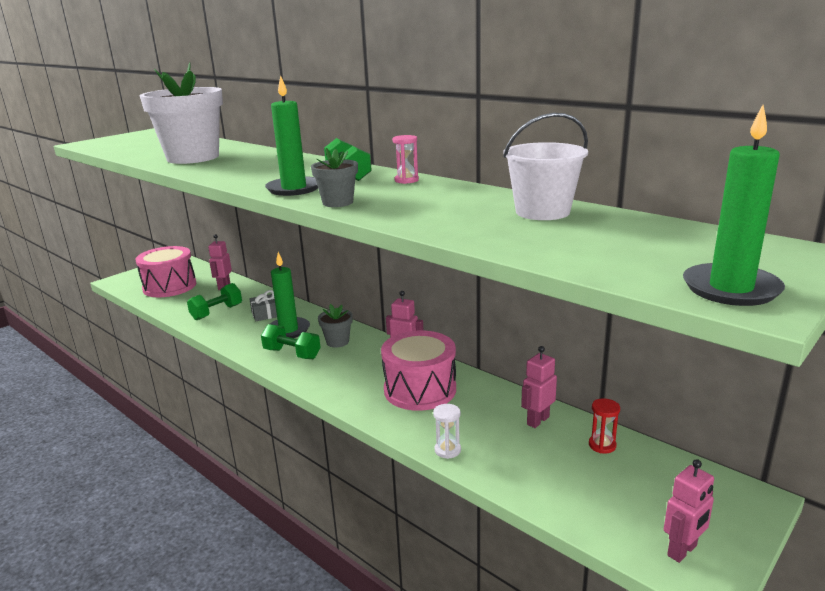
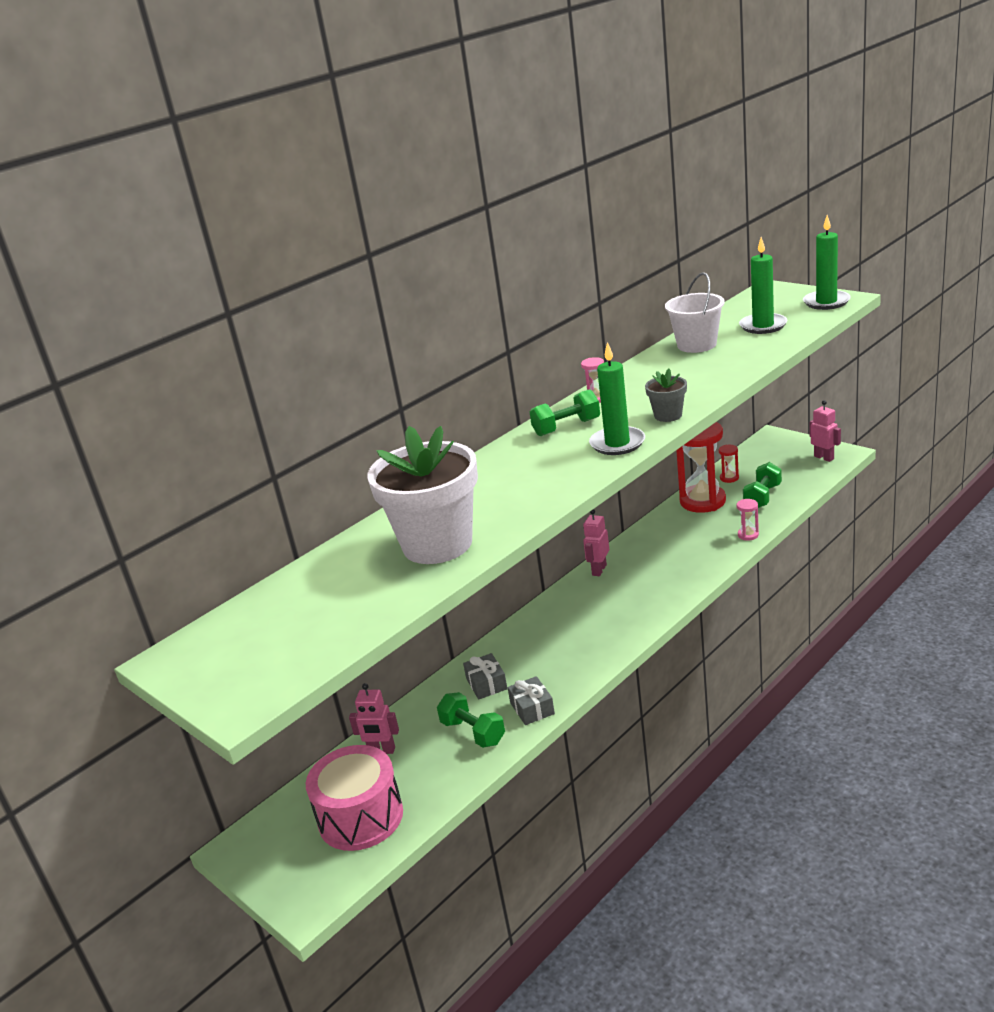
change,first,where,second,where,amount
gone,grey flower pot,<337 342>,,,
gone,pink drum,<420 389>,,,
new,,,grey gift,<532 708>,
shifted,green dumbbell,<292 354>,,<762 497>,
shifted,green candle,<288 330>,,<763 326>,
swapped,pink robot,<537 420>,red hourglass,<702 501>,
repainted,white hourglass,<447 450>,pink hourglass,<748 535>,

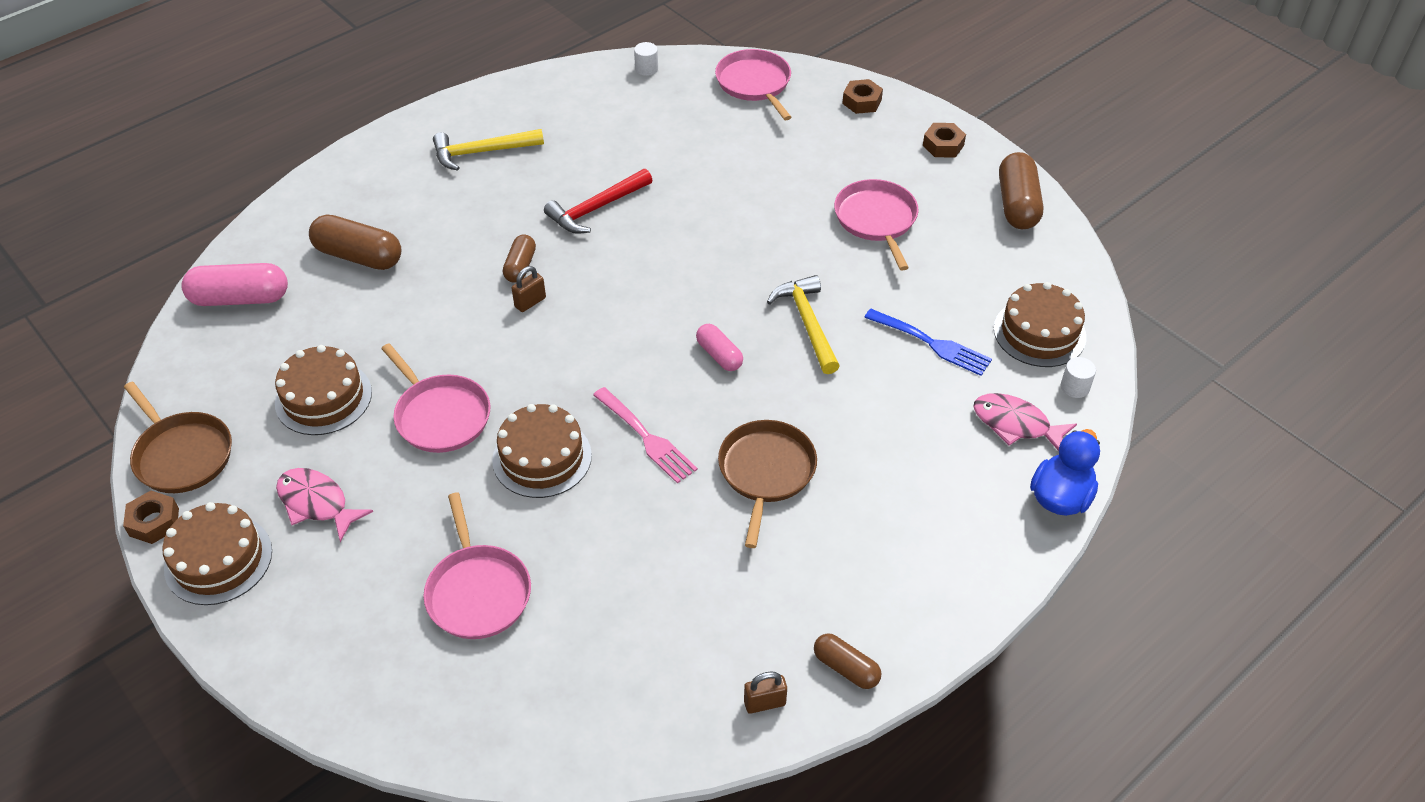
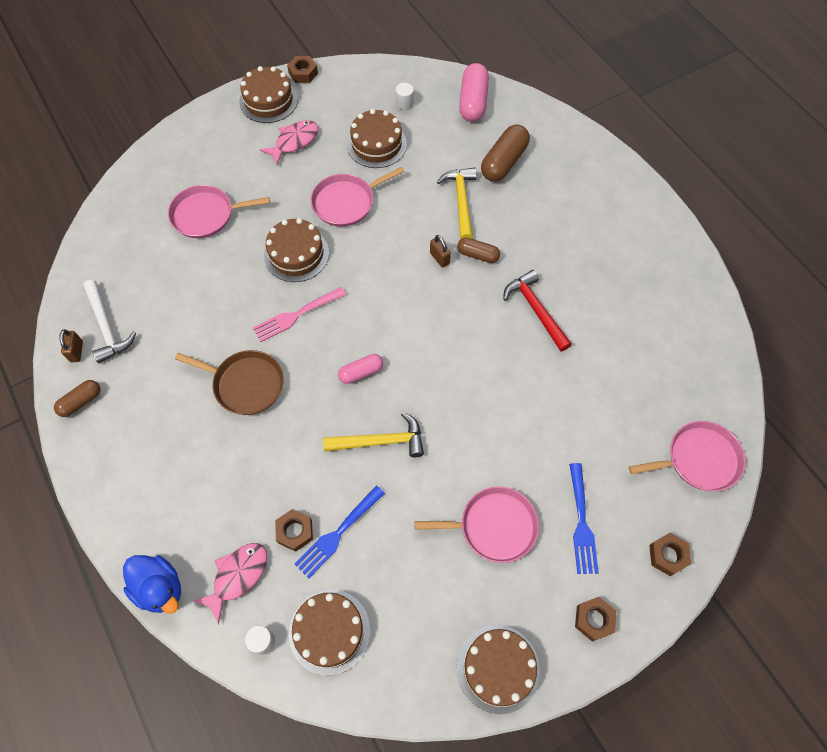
change,first,where,second,where,amount
gone,brown pan,<182 454>,,,
new,,,white hammer,<107 327>,
new,,,brown nut,<295 531>,
new,,,blue fork,<581 523>,
shifted,yellow hammer,<482 152>,,<461 201>,
shifted,white cylinder,<646 68>,,<404 103>,
swapped,brown capsule,<1017 204>,brown cake,<498 668>,

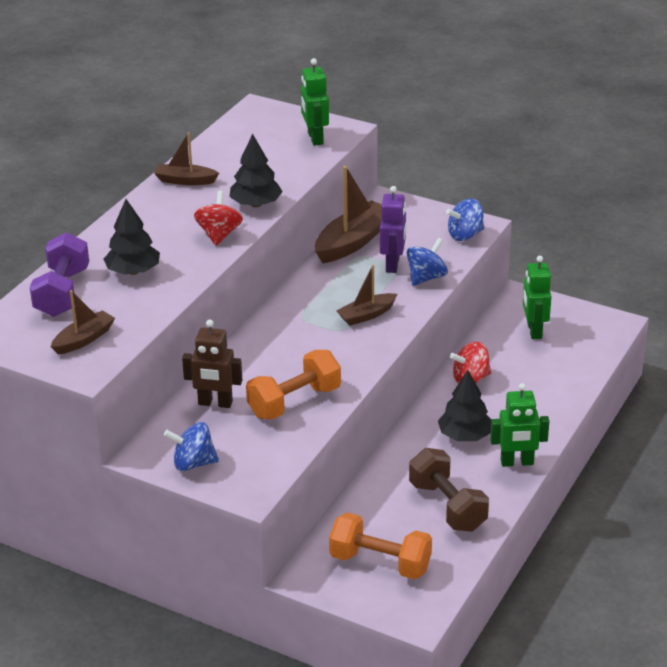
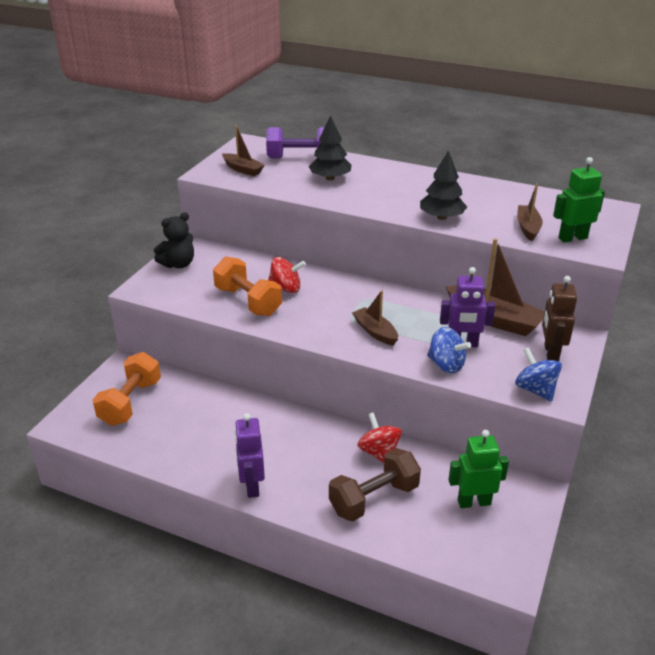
change,first,where,second,where,amount
gone,black tree,<465 435>,,,
shifted,brown boat,<185 180>,,<528 227>,
shifted,brown robot,<215 403>,,<550 353>,
shifted,red spinning top,<219 234>,,<286 289>,
shifted,brown dumbbell,<447 506>,,<374 498>,
swapped,blue spinning top,<193 463>,black teddy bear,<178 264>,
repainted,green robot,<517 462>,purple robot,<252 486>,

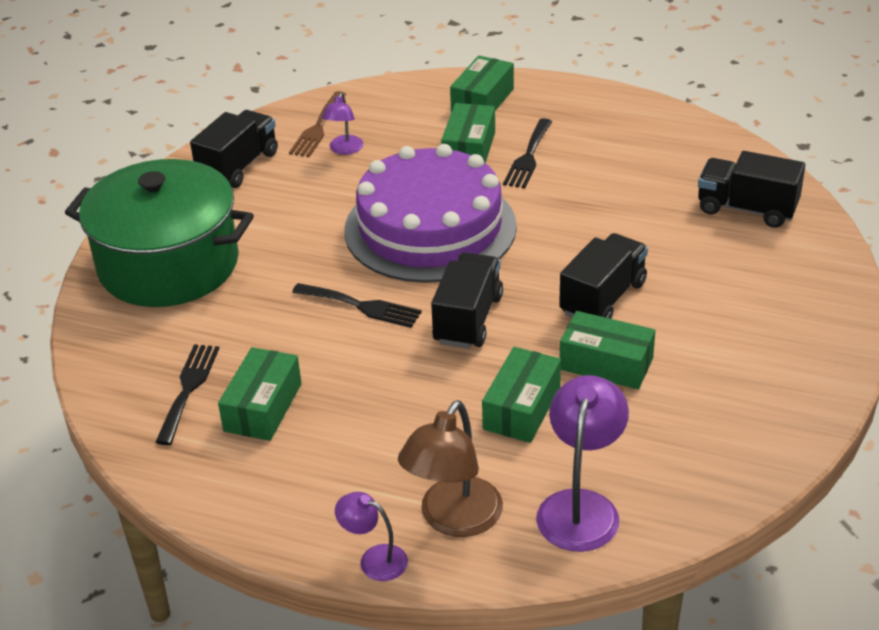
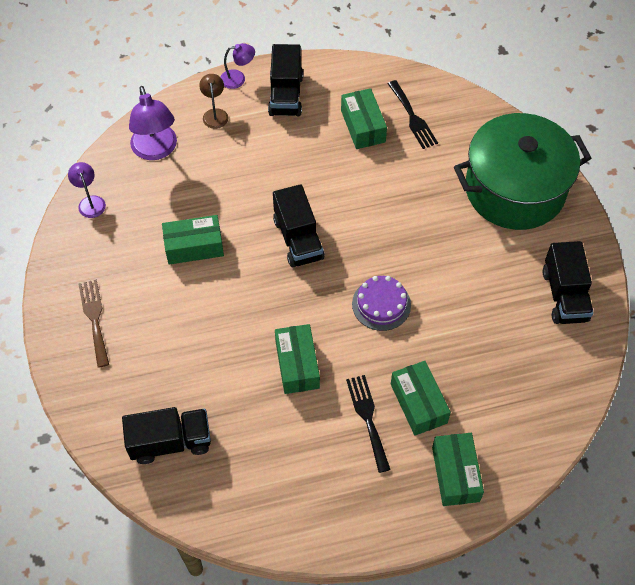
change,first,where,second,where,amount
gone,black fork,<362 306>,,,
shifted,brown fork,<318 128>,,<94 319>,
shifted,purple lamp,<344 150>,,<90 202>,
shifted,green box,<522 408>,,<297 365>,
shifted,black truck,<603 298>,,<286 95>,
scaled,purple cake,<430 228>,,<381 304>,x0.44
scaled,brown lamp,<453 520>,,<215 114>,x0.56

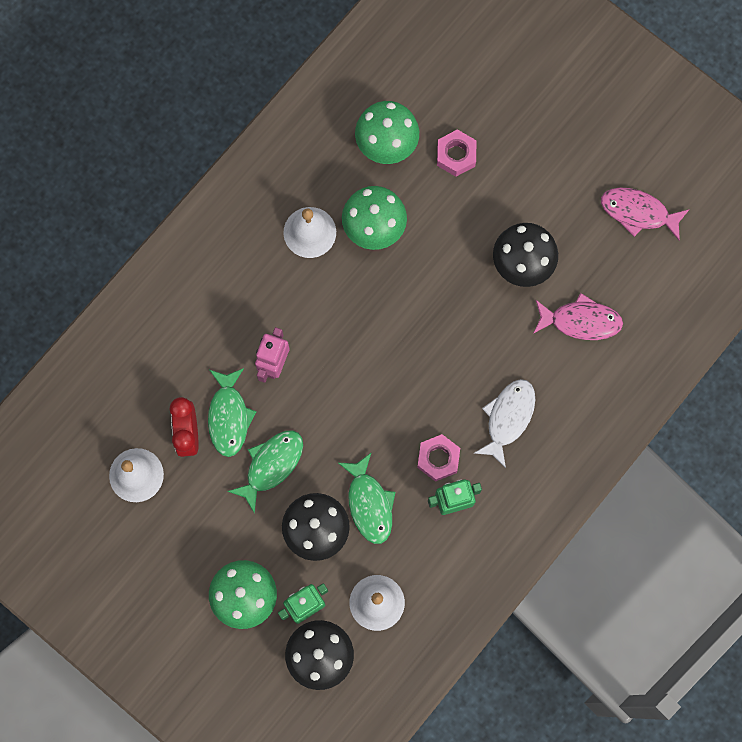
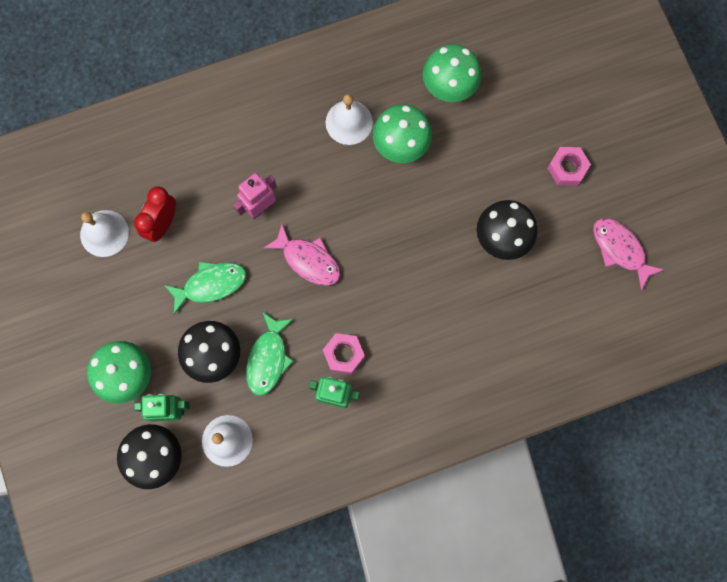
change,first,where,second,where,amount
gone,green fish,<229 416>,,,
gone,white fish,<508 418>,,,
shifted,pink nut,<456 155>,,<567 168>,
shifted,pink fish,<581 321>,,<308 260>,

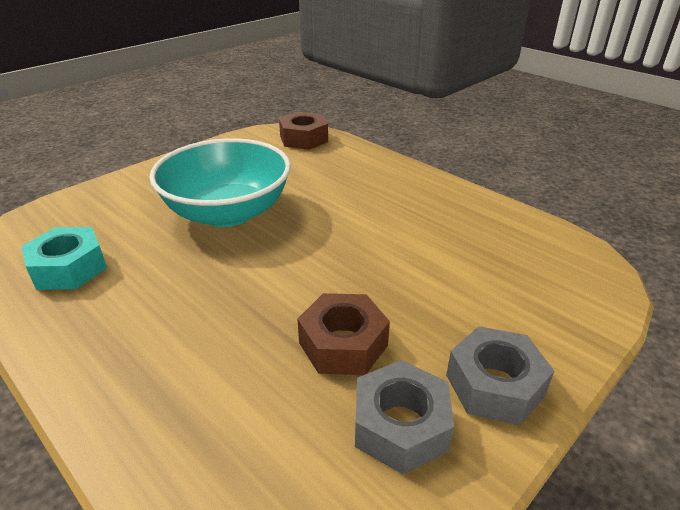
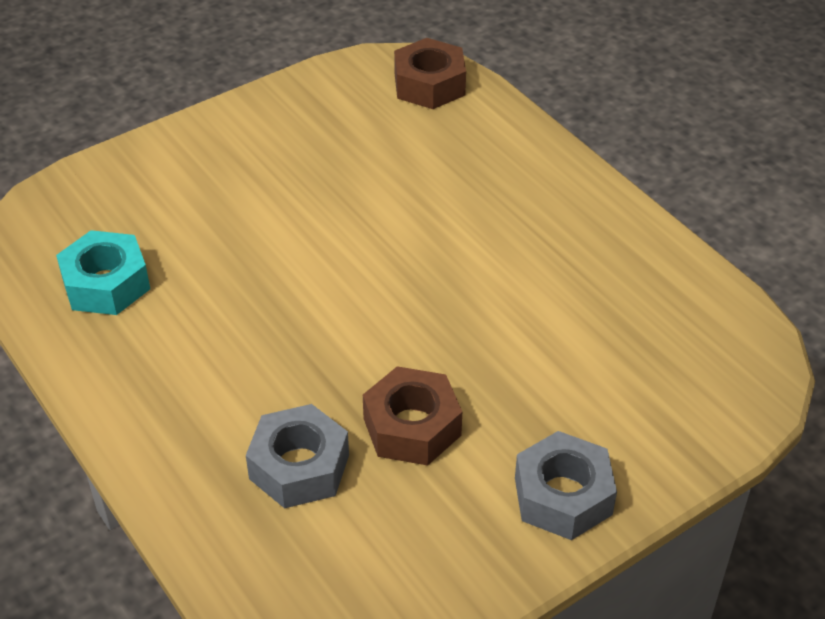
change,first,where,second,where,amount
gone,turquoise bowl,<228 212>,,,
shifted,grey nut,<400 426>,,<299 467>,

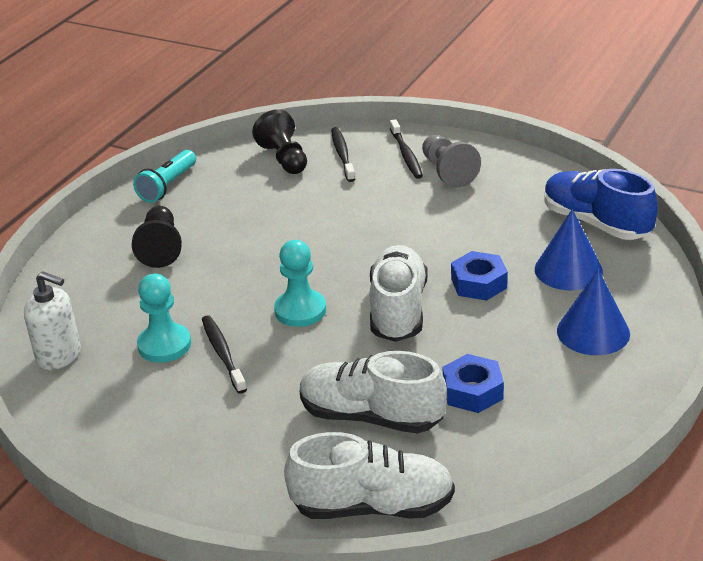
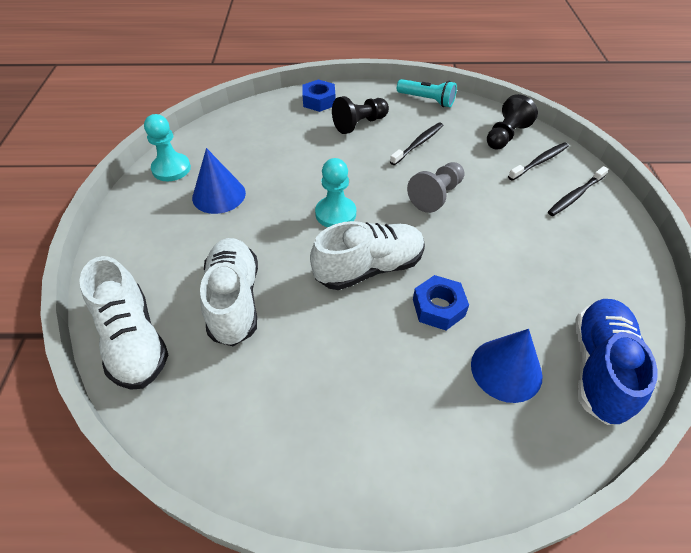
change,first,where,second,where,amount
gone,white soap dispenser,<59 356>,,,
shifted,turquoise pawn,<164 345>,,<171 169>,
shifted,black toothbrush,<222 353>,,<418 143>,
shifted,grey pawn,<447 172>,,<436 195>,
shifted,blue nut,<472 391>,,<319 101>,
shifted,blue cone,<593 332>,,<219 195>,
rotated,turquoise flashlight,<168 186>,,<427 100>,150 degrees counterclockwise

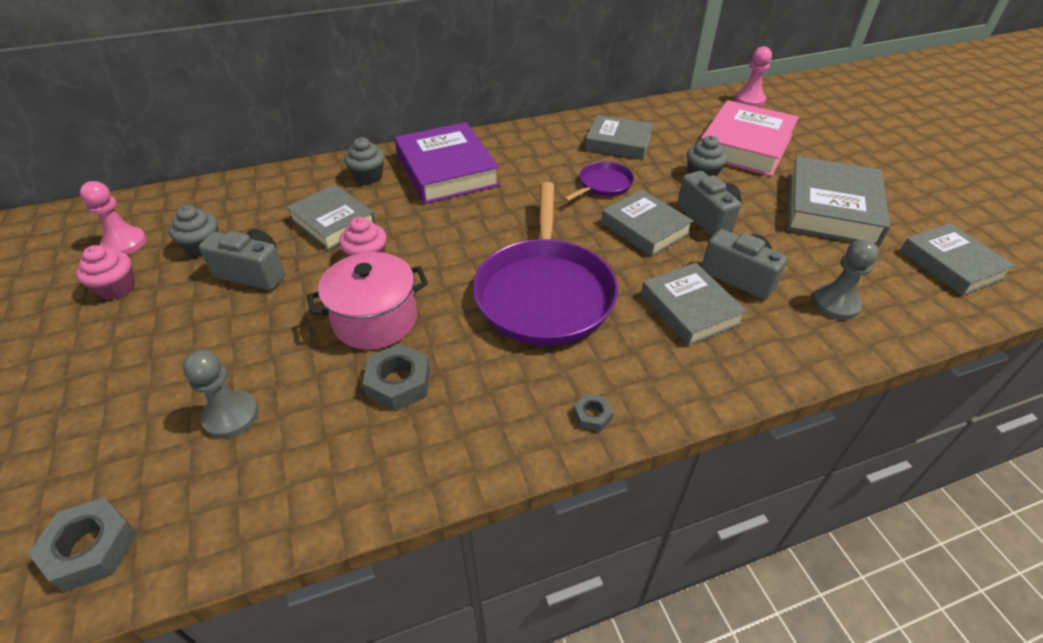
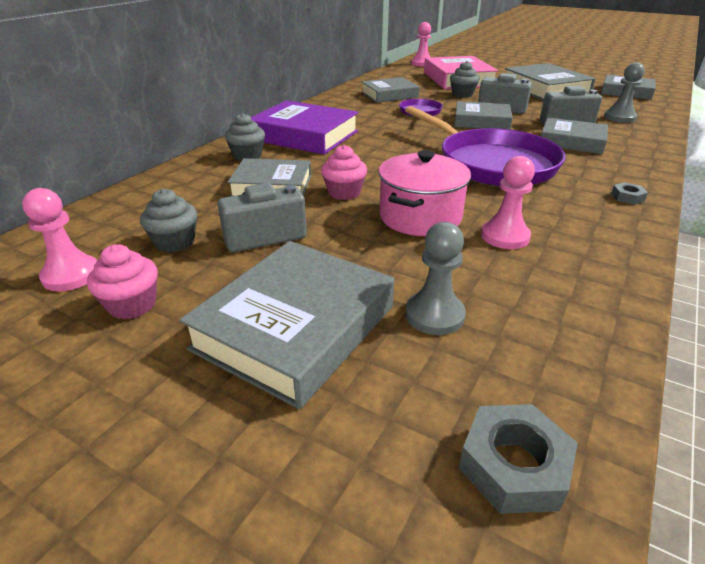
change,first,where,second,where,amount
new,,,grey book,<295 327>,
swapped,grey nut,<398 382>,pink pawn,<505 236>,

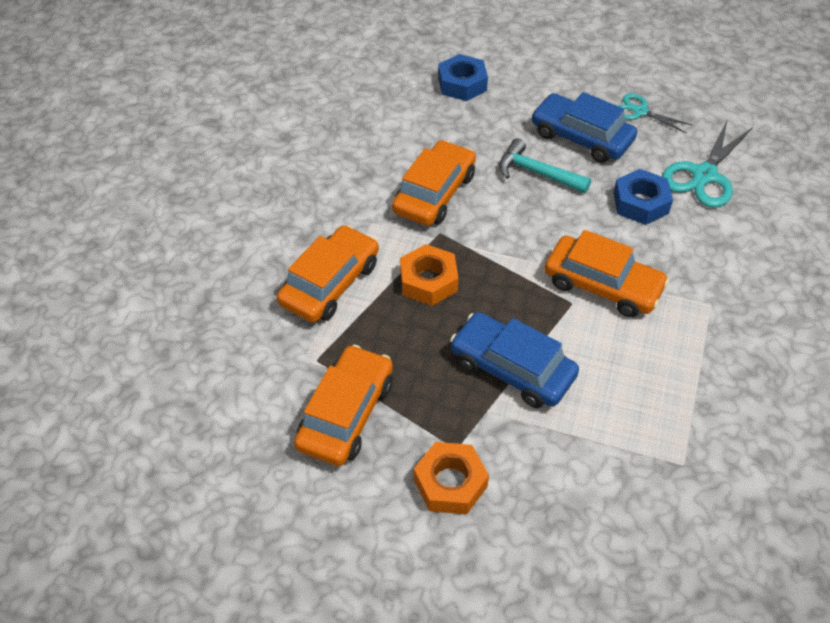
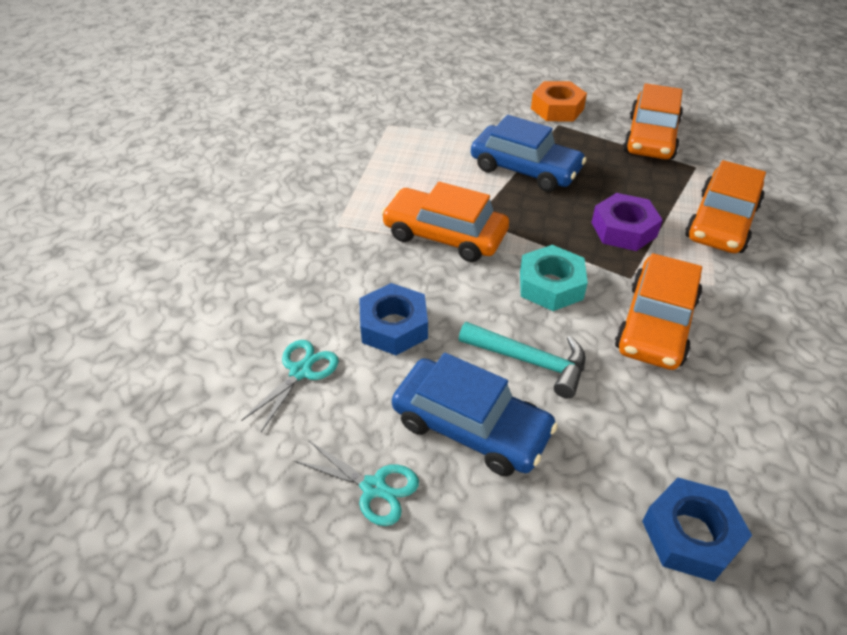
change,first,where,second,where,amount
new,,,turquoise nut,<551 285>,
repainted,orange nut,<428 281>,purple nut,<623 229>,
scaled,turquoise scissors,<704 175>,,<300 371>,x0.61

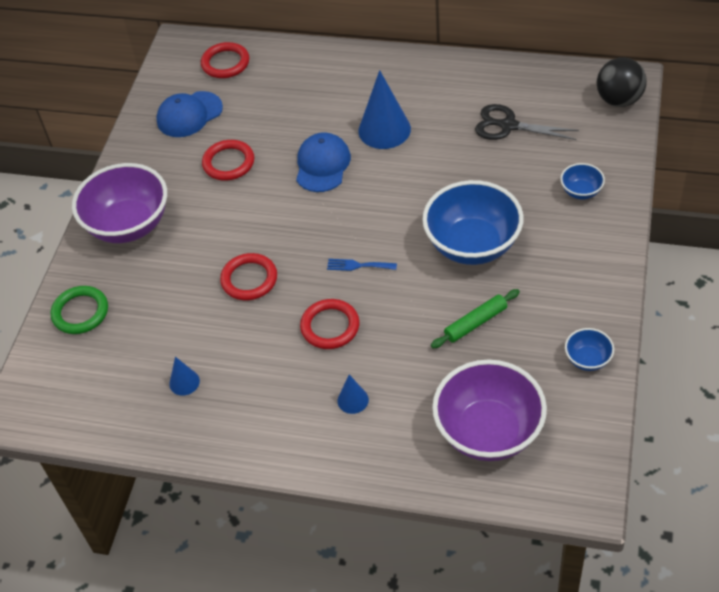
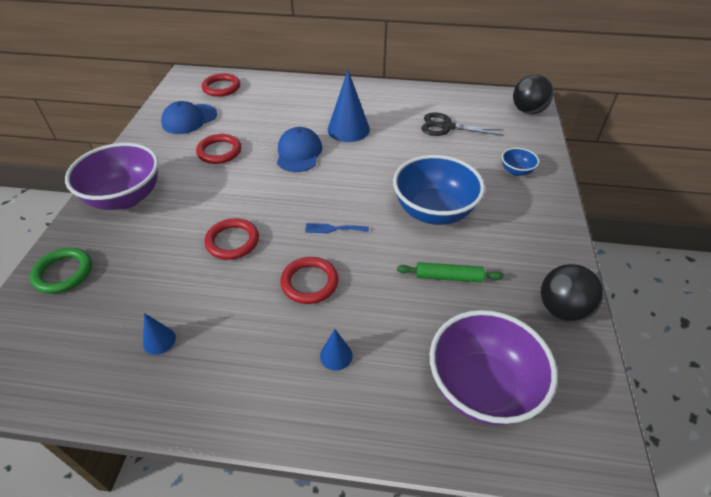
change,first,where,second,where,amount
swapped,blue bowl,<587 359>,black ball,<562 309>,
rotated,green rolling pin,<475 323>,,<448 277>,45 degrees clockwise

